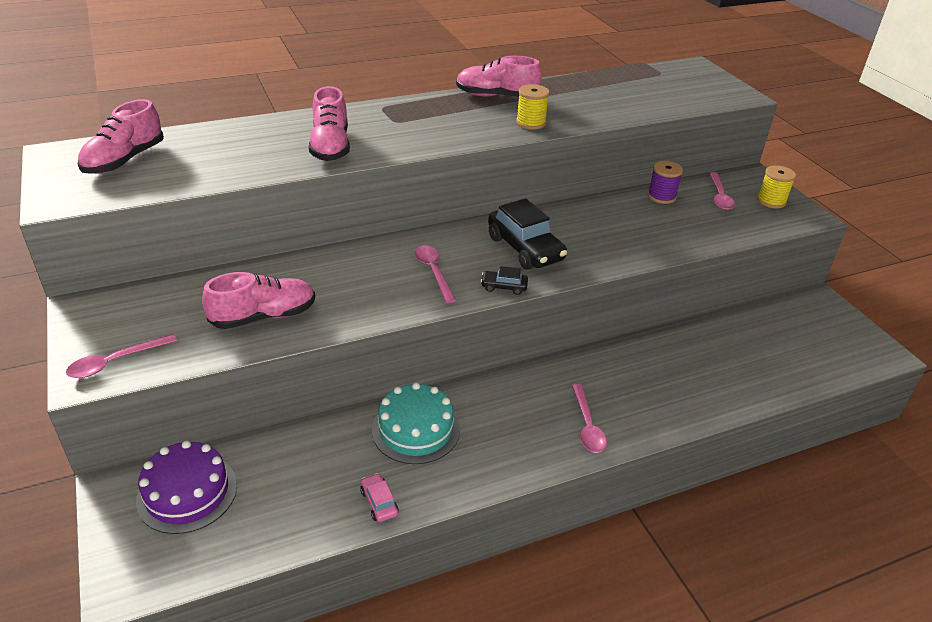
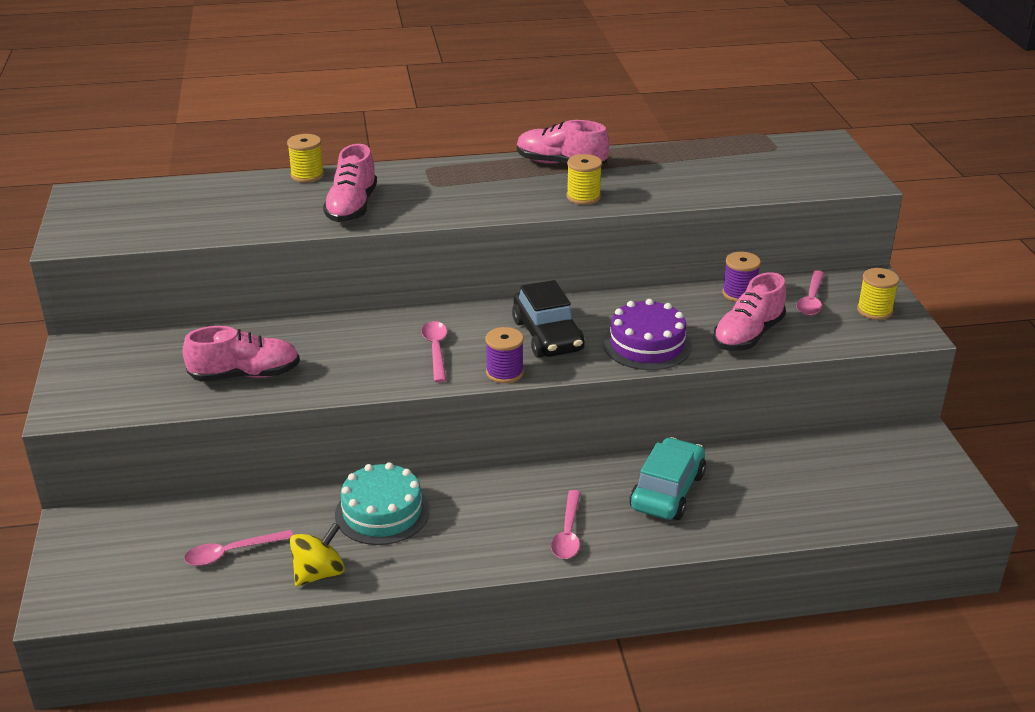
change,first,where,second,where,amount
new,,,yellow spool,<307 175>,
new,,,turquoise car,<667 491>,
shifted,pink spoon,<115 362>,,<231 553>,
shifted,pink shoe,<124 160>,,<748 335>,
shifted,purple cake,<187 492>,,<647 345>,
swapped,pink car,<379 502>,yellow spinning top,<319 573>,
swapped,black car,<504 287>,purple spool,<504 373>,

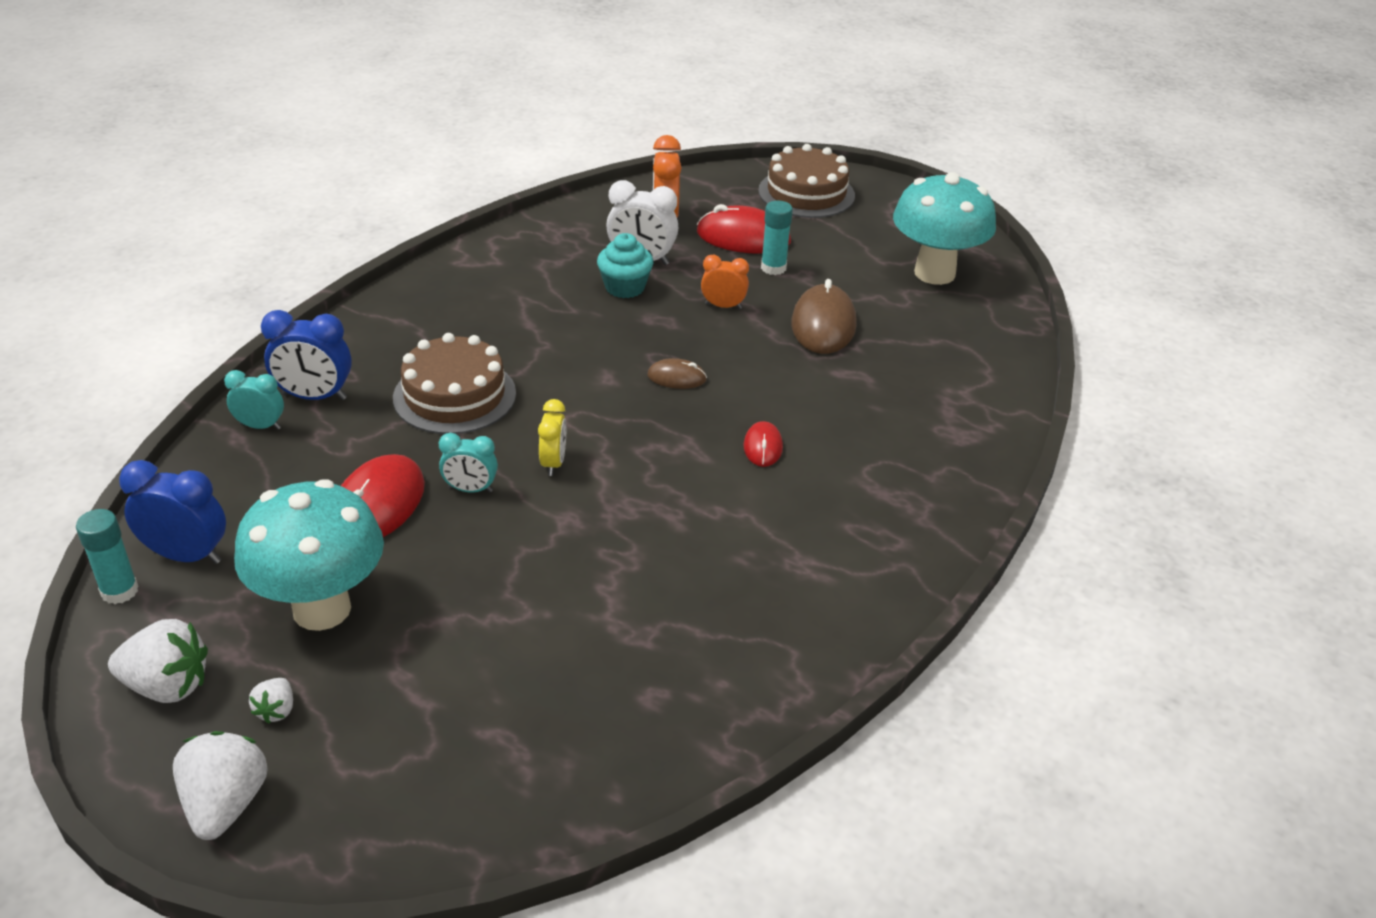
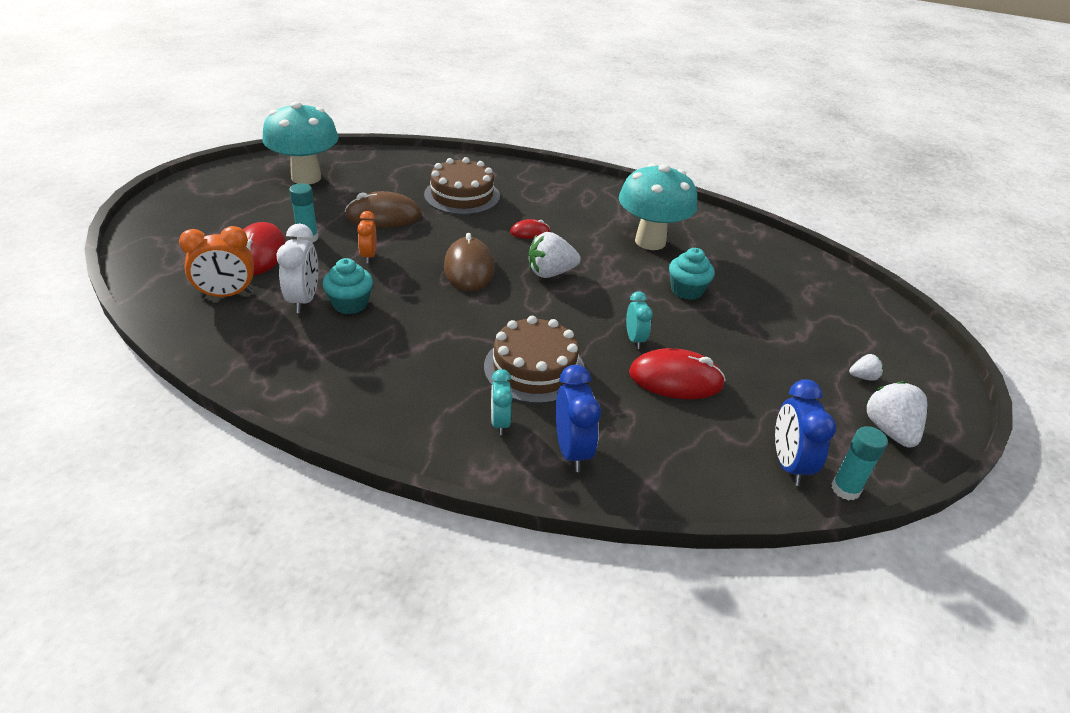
change,first,where,second,where,amount
gone,yellow clock,<553 463>,,,
new,,,turquoise cupcake,<686 290>,
shifted,white strawberry,<225 804>,,<550 273>,
shifted,turquoise clock,<260 426>,,<500 422>,
shifted,turquoise mushroom,<322 609>,,<650 241>,
shifted,brown cake,<806 193>,,<462 195>,
scaled,brown mouse,<677 377>,,<469 268>,x1.86

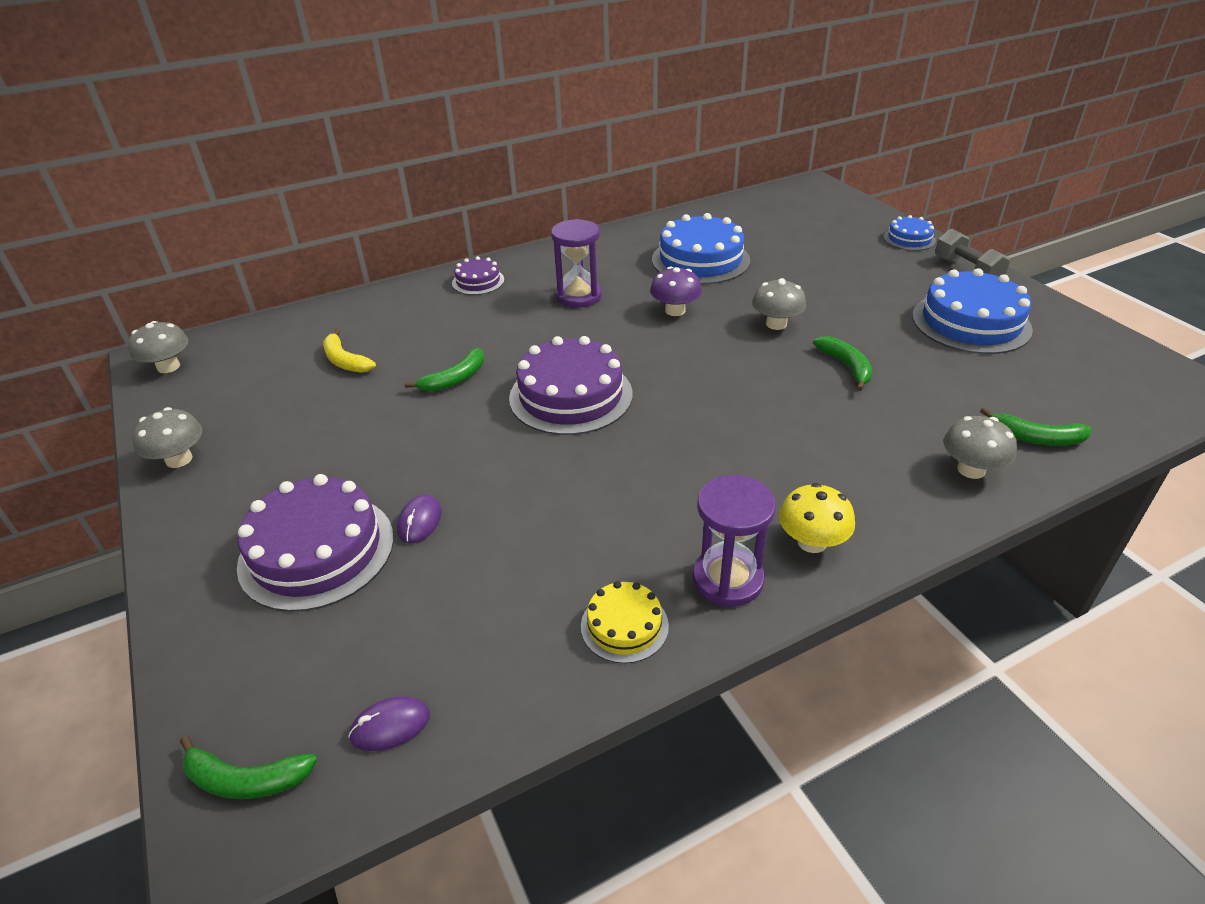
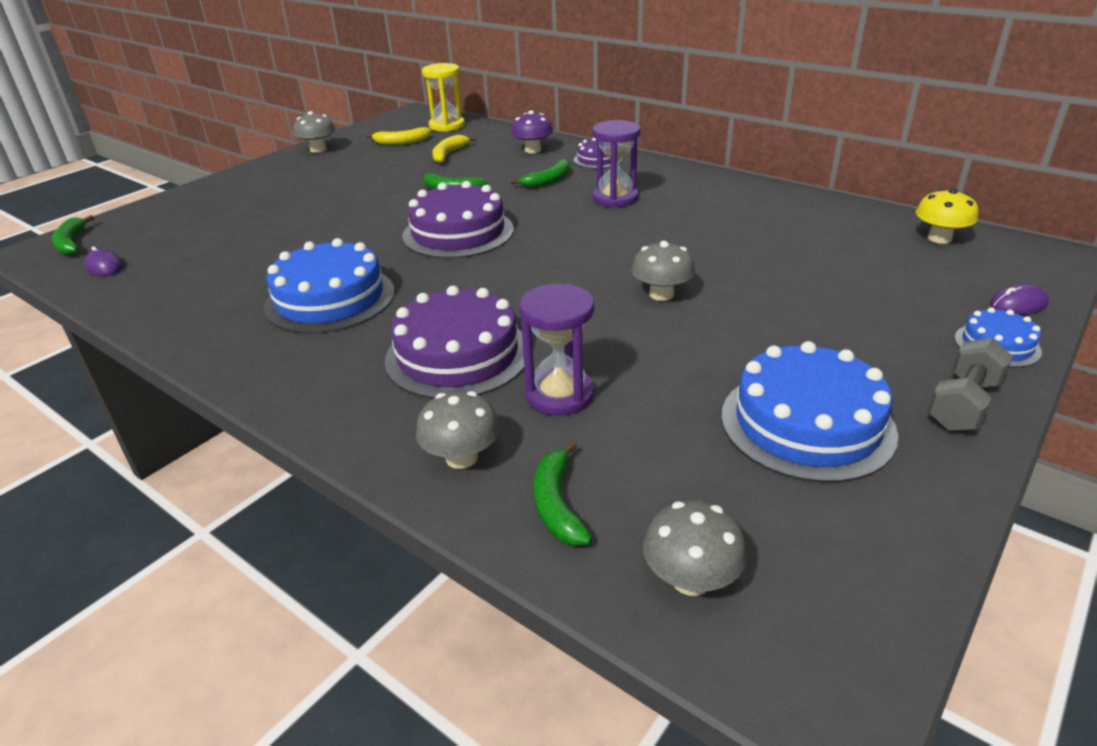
change,first,where,second,where,amount
gone,yellow cake,<624 626>,,,
new,,,yellow banana,<402 142>,
new,,,yellow hourglass,<447 126>,
shifted,grey mushroom,<168 367>,,<691 579>,
shifted,purple cake,<317 550>,,<457 355>,
shifted,purple mouse,<420 521>,,<1018 304>,
shifted,purple mushroom,<675 310>,,<533 150>,
shifted,blue cake,<700 260>,,<330 299>,
shifted,purple hourglass,<728 579>,,<559 394>,
shifted,yellow mushroom,<812 542>,,<939 238>,
shifted,green banana,<846 366>,,<548 181>,

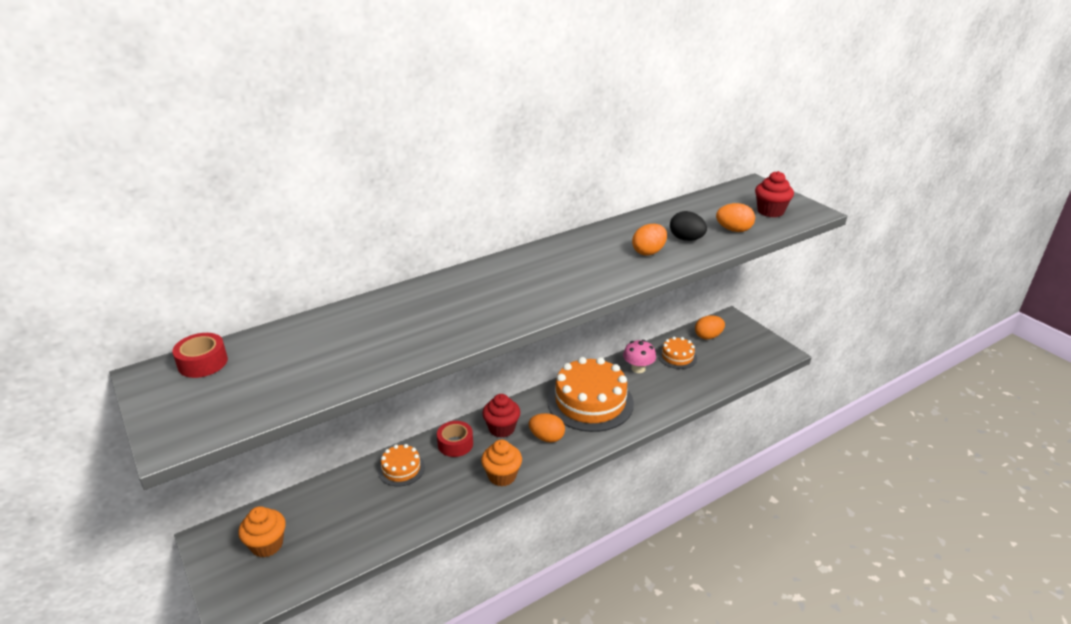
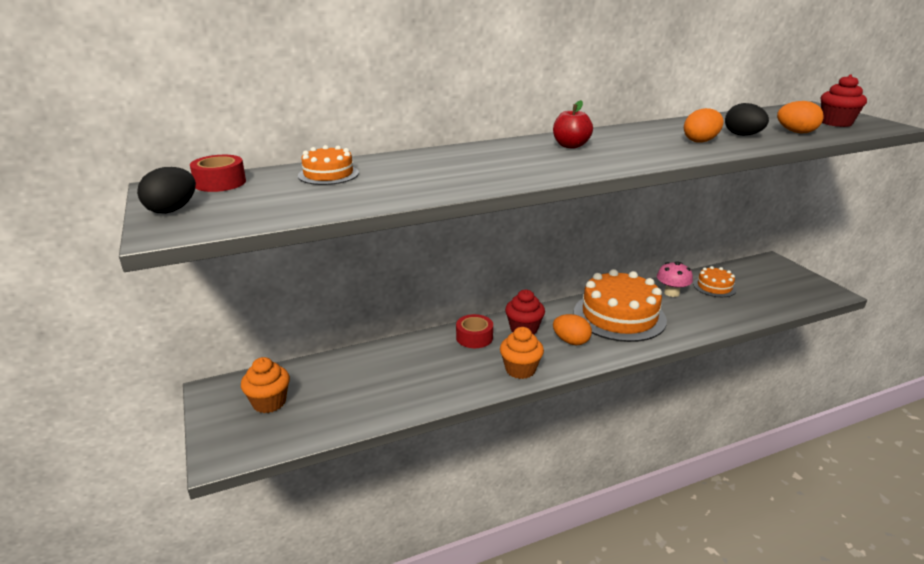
change,first,where,second,where,amount
gone,orange egg,<708 336>,,,
new,,,black egg,<172 210>,
new,,,red apple,<570 146>,
shifted,orange cake,<401 469>,,<328 174>,

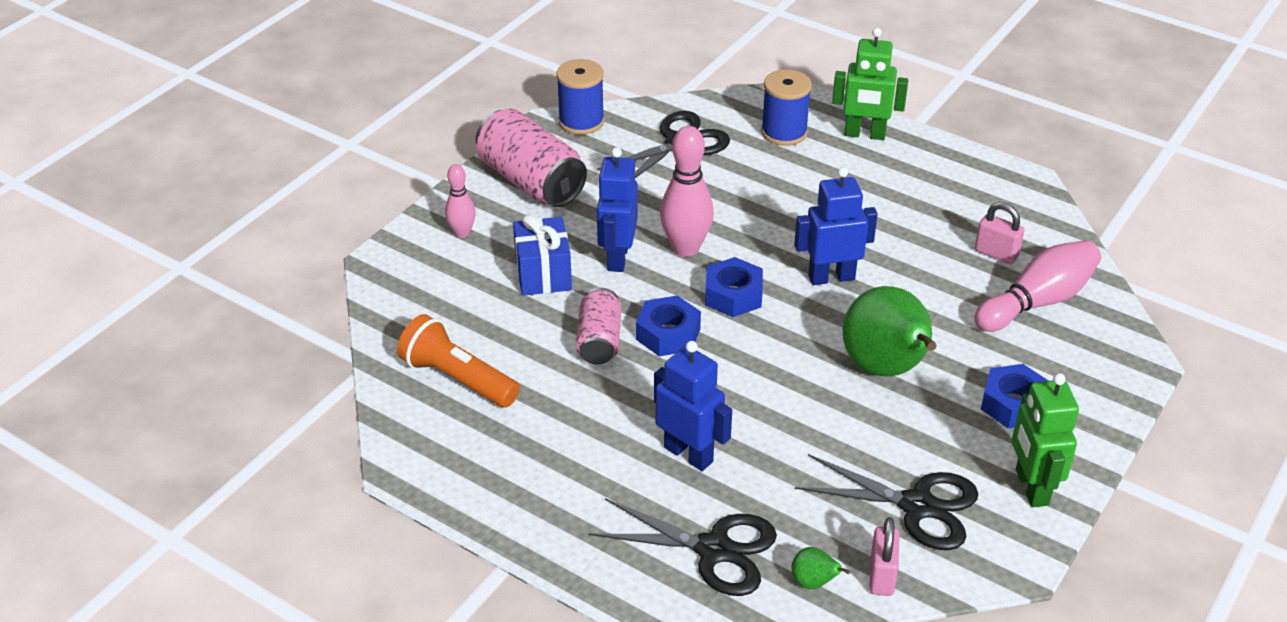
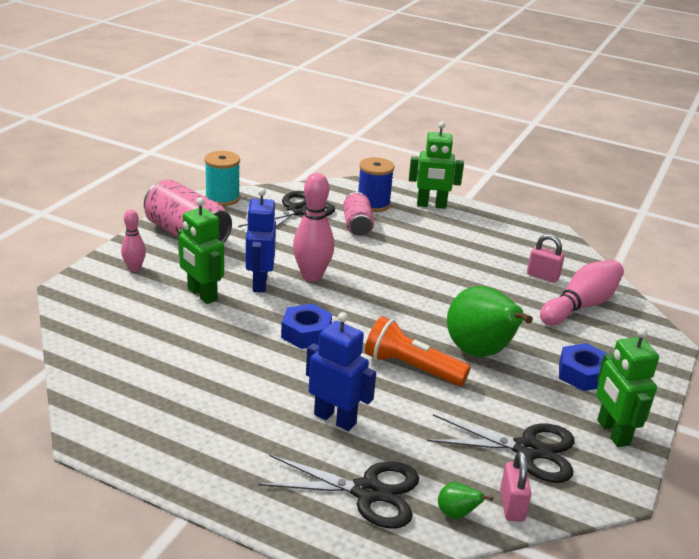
change,first,where,second,where,amount
gone,blue nut,<733 295>,,,
gone,blue robot,<831 277>,,,
shifted,orange flashlight,<457 378>,,<411 367>,
shifted,pink can,<599 341>,,<357 225>,
swapped,blue gift,<543 274>,green robot,<202 294>,
repainted,blue spool,<581 121>,turquoise spool,<222 198>,

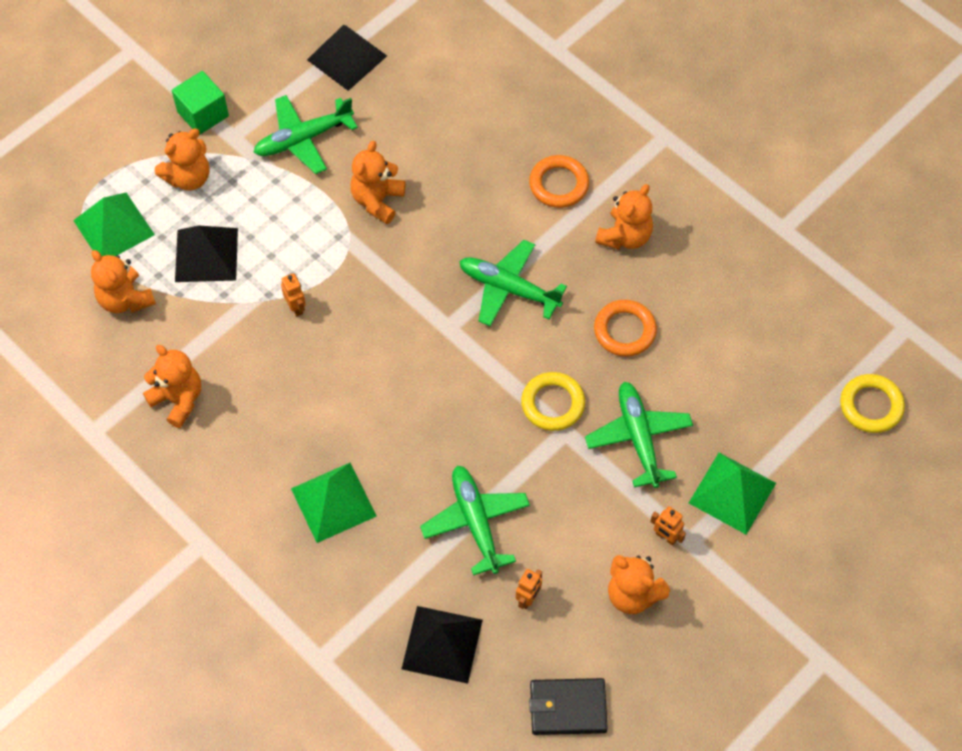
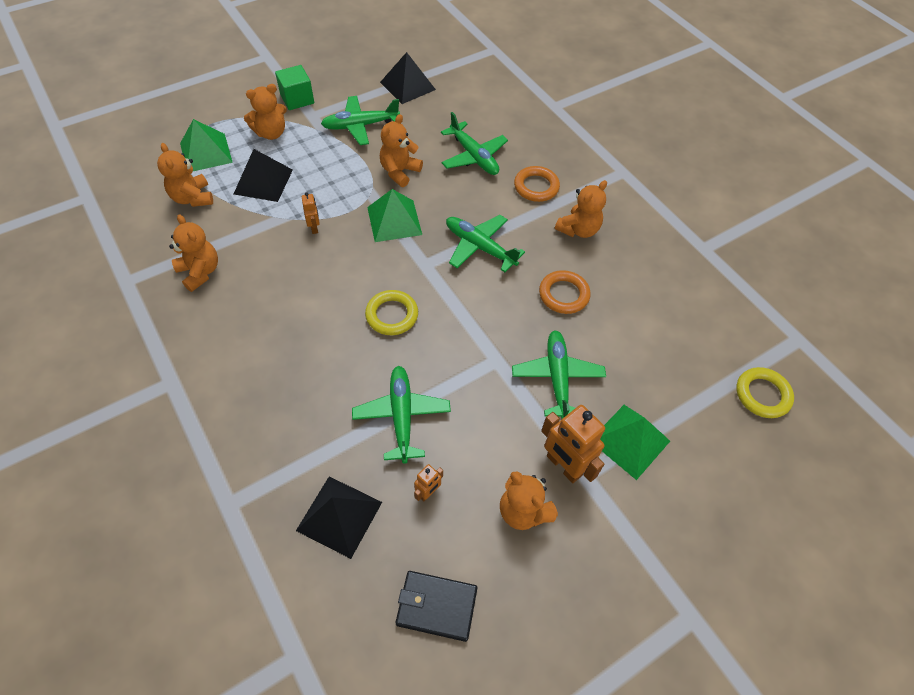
change,first,where,second,where,amount
new,,,green plane,<474 156>,
shifted,green pyramid,<333 502>,,<394 220>,
shifted,yellow ring,<553 404>,,<392 315>,
scaled,orange robot,<666 537>,,<563 466>,x1.98

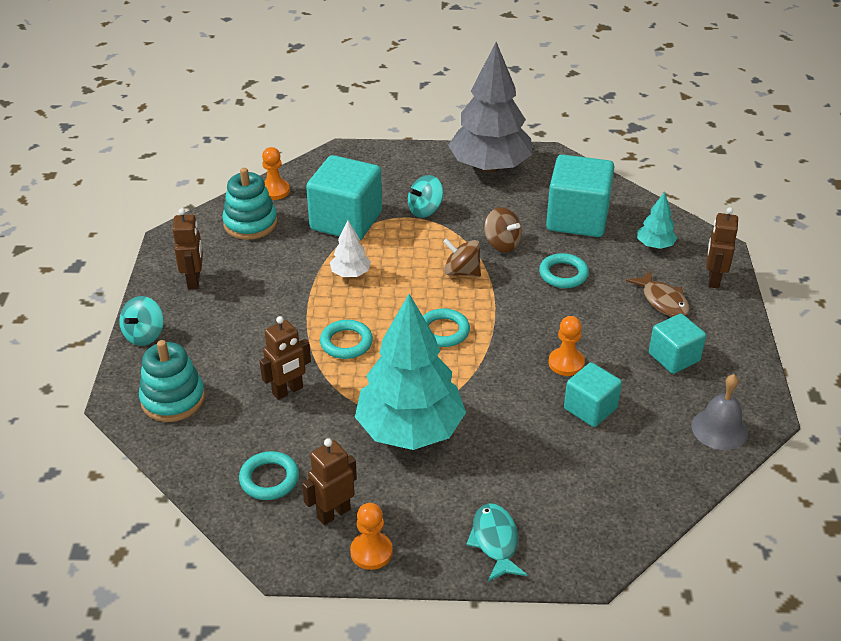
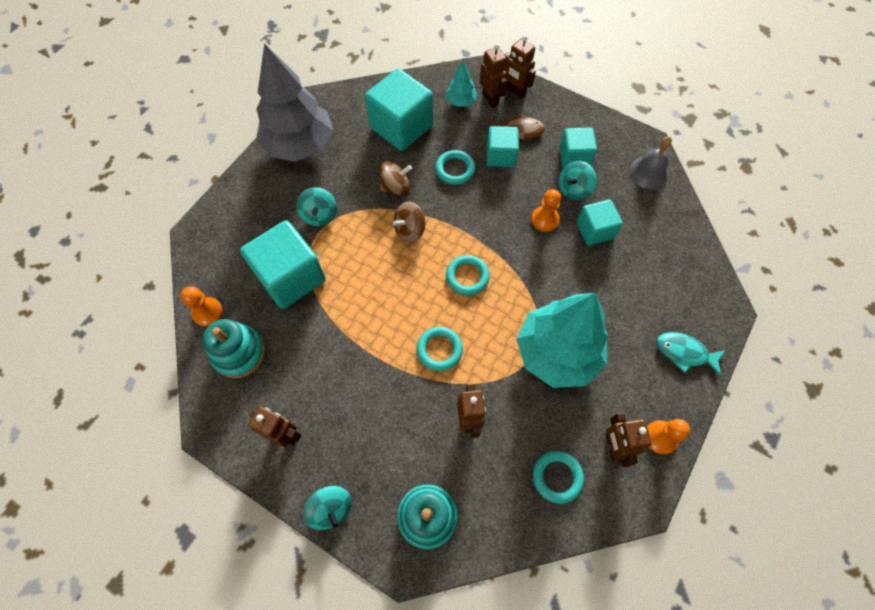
change,first,where,second,where,amount
gone,white tree,<350 274>,,,
new,,,brown robot,<490 99>,
new,,,turquoise cube,<500 156>,
new,,,turquoise spinning top,<574 190>,

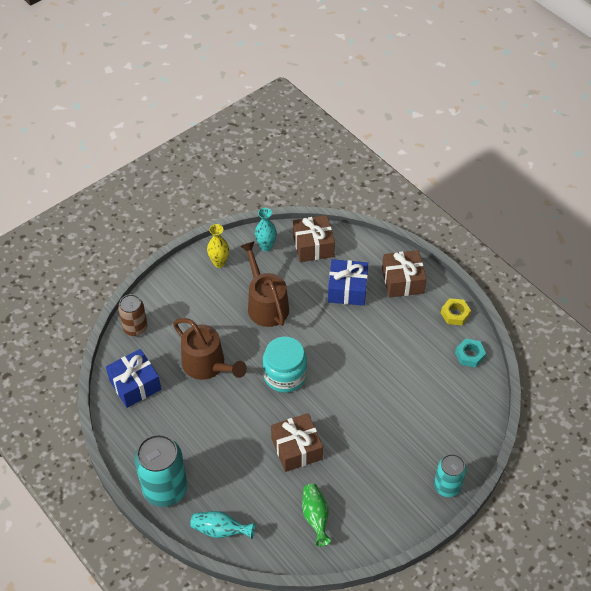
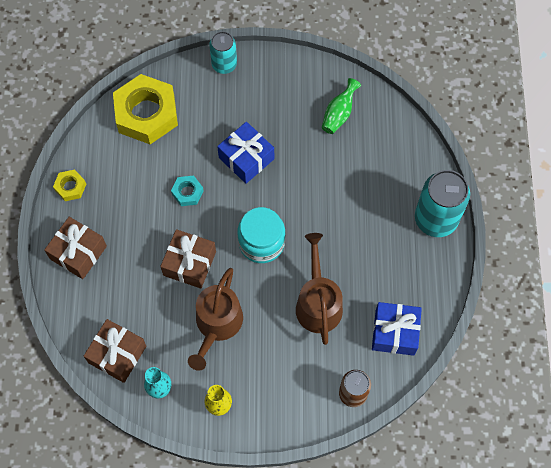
change,first,where,second,where,amount
gone,turquoise vase,<220 530>,,,
new,,,yellow nut,<146 114>,
shifted,brown gift,<296 448>,,<189 263>,
shifted,blue gift,<347 289>,,<246 158>,
shifted,turquoise nut,<469 355>,,<187 192>,

